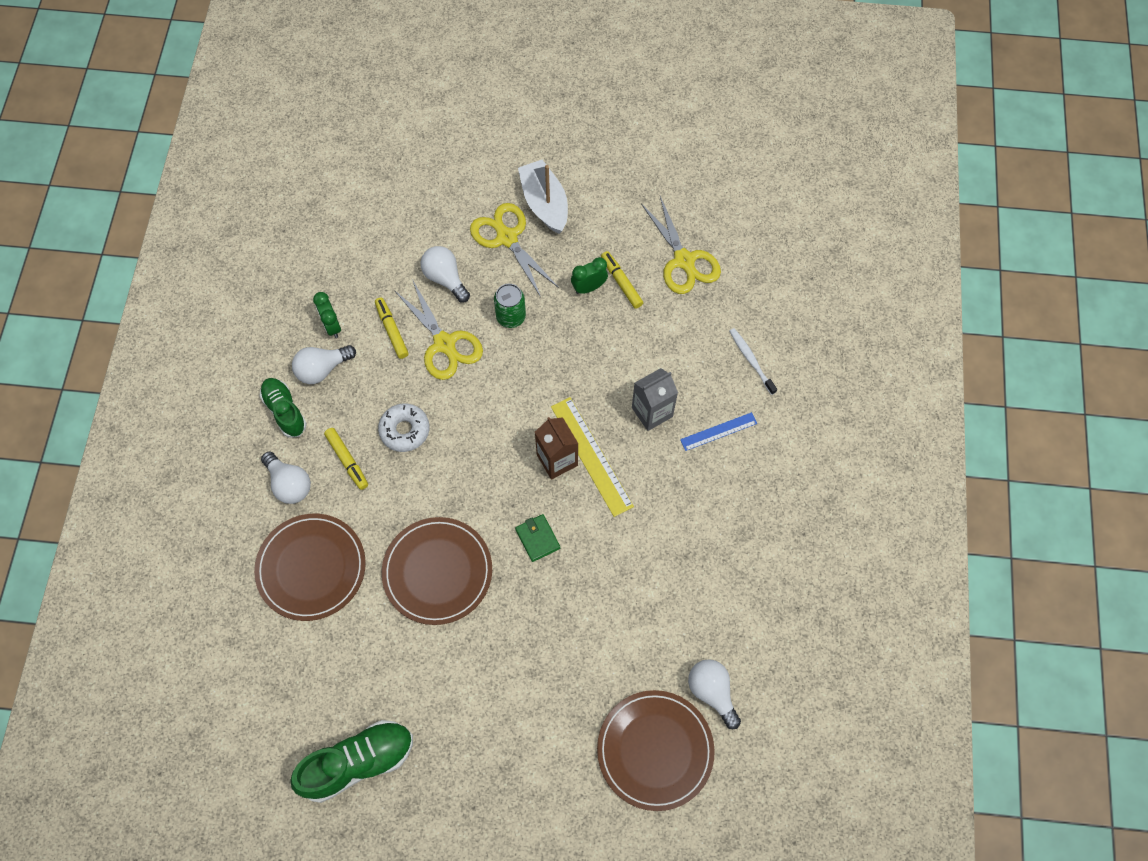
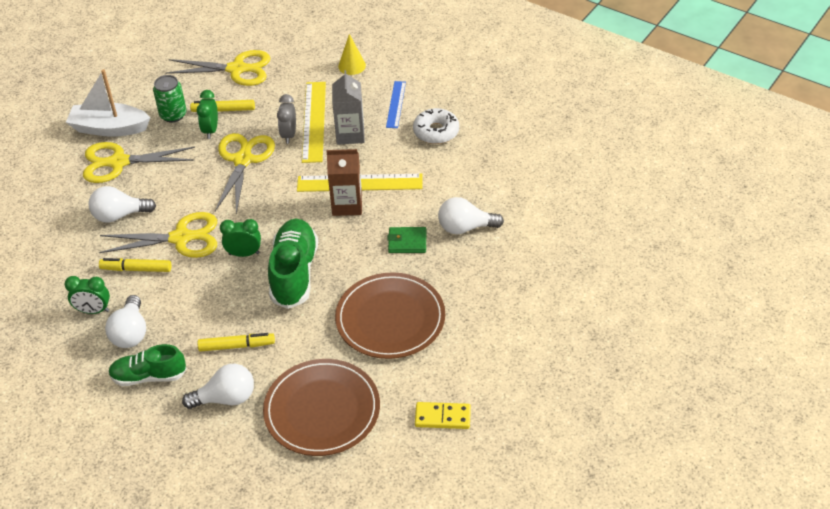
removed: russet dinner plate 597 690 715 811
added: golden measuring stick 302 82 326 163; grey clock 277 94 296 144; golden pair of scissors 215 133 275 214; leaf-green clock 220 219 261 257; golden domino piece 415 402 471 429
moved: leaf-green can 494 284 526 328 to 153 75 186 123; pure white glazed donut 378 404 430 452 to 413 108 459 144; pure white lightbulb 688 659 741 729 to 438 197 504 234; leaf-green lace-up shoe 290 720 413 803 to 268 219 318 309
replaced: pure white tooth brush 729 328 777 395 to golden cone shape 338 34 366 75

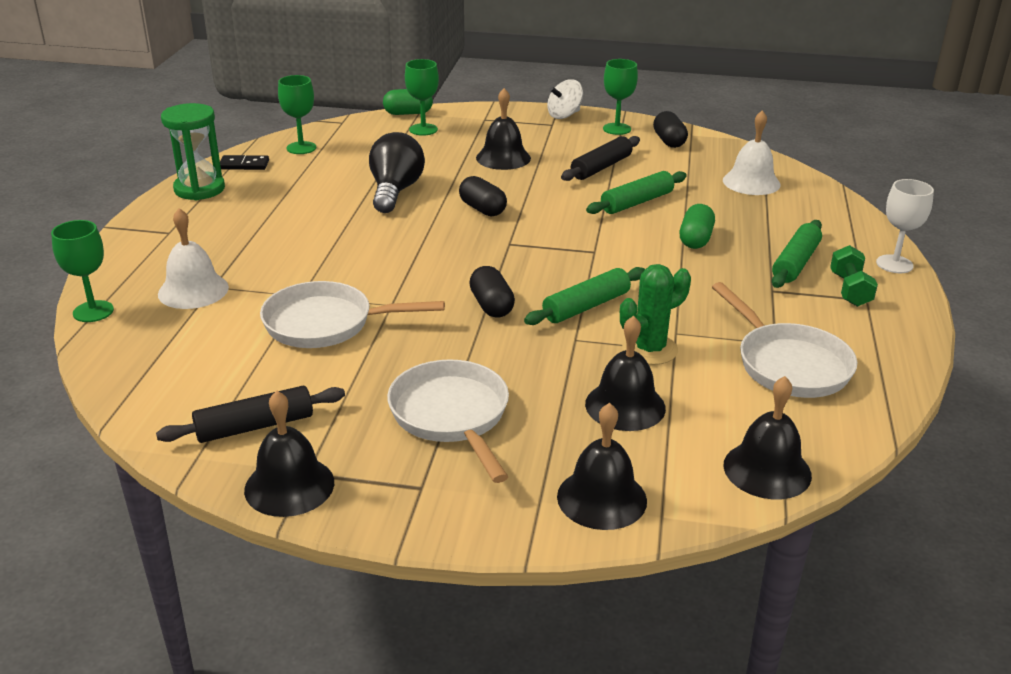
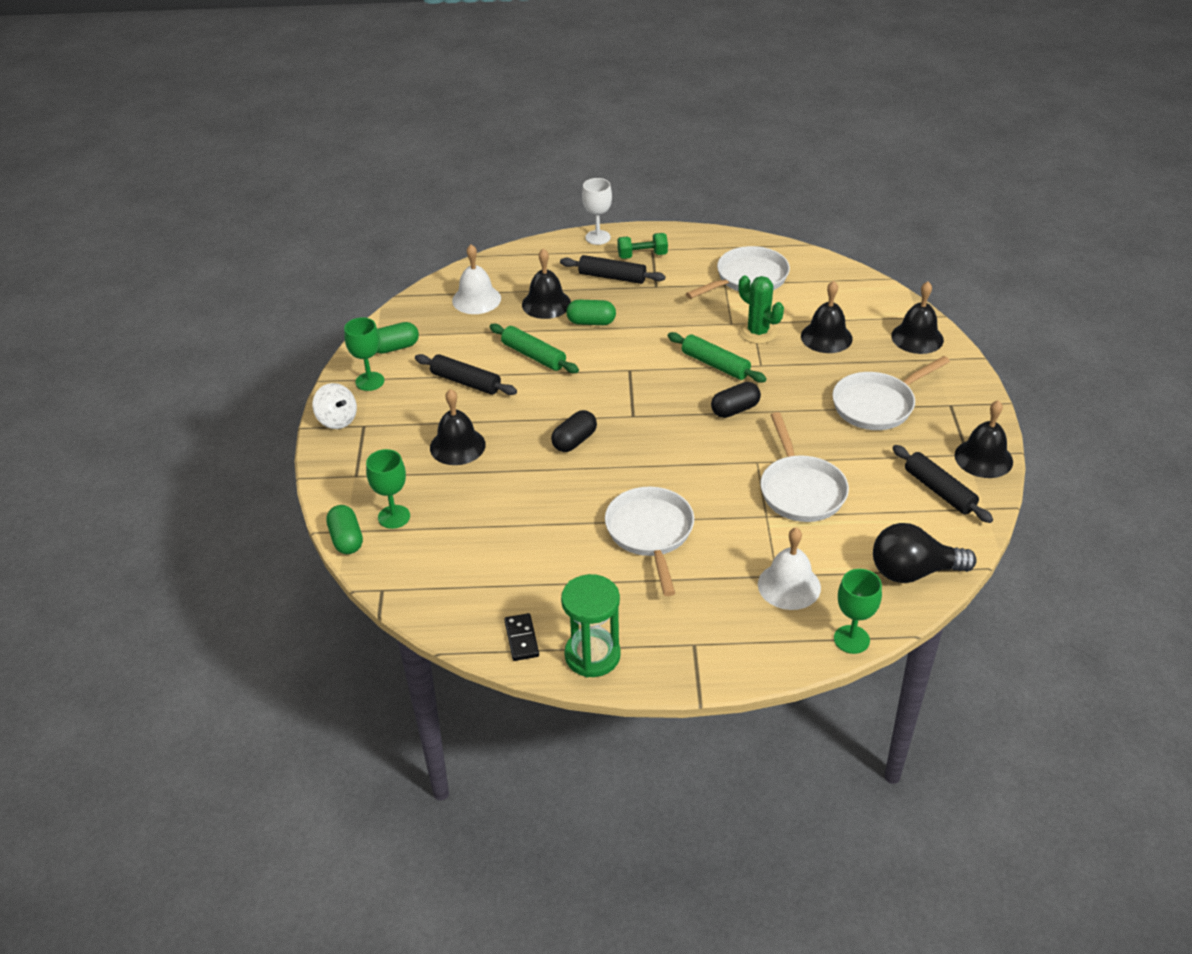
removed: leaf-green chalice 278 75 316 154
added: pure white pan 605 486 694 596
moved: ebony lightbulb 369 132 425 213 to 873 523 977 583; ebony hand bell 724 376 812 499 to 522 249 571 319
recoloured: ebony capsule 653 111 688 148 to leaf-green capsule 377 322 419 354; leaf-green rolling pin 772 220 822 288 to ebony rolling pin 560 255 665 284

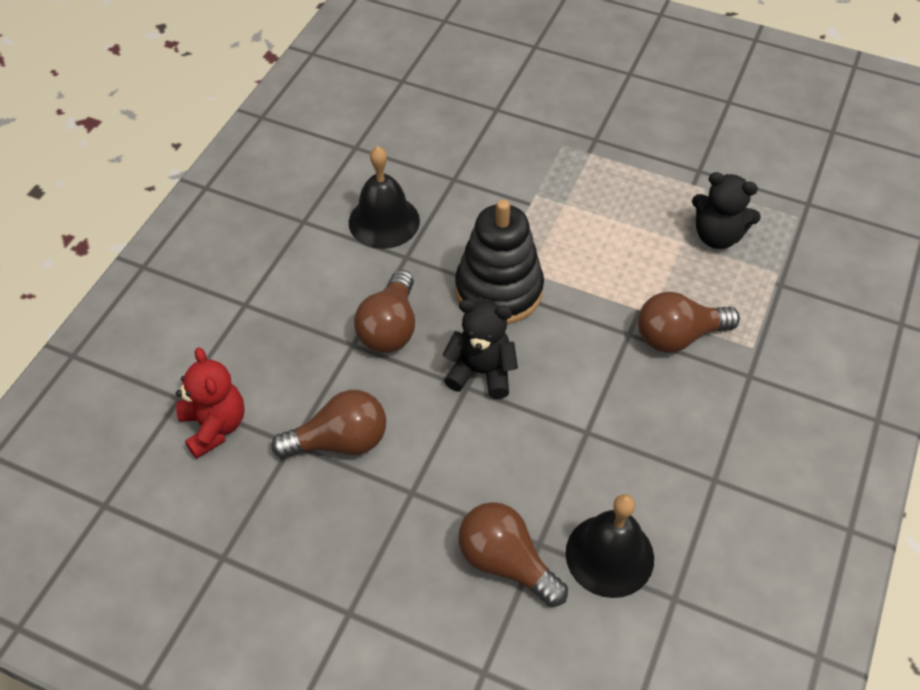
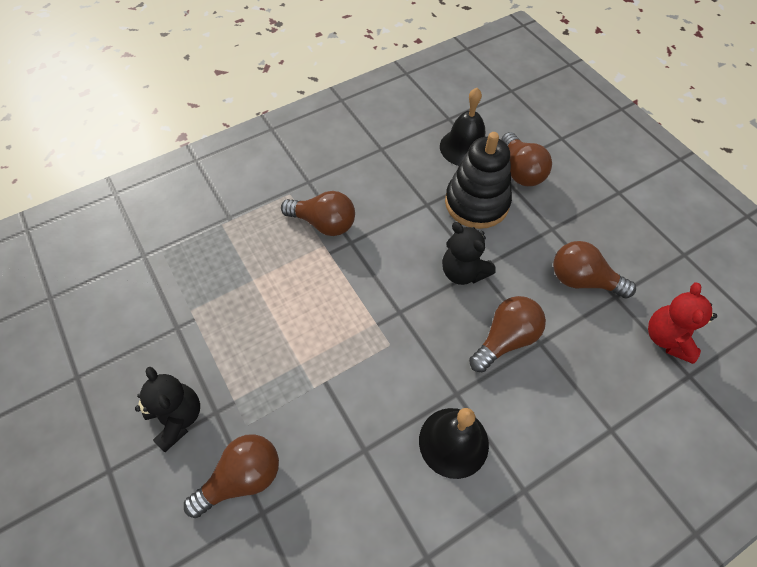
added: russet lightbulb 184 434 279 518
moved: ebony stuffed bear 692 172 761 249 to 135 366 200 452; ebony ring stacker 455 199 544 324 to 445 132 512 229

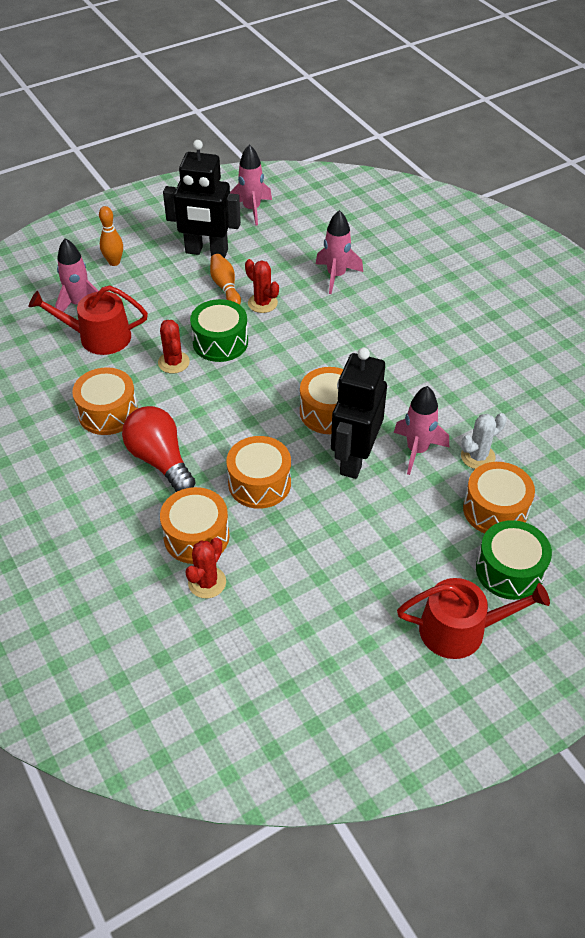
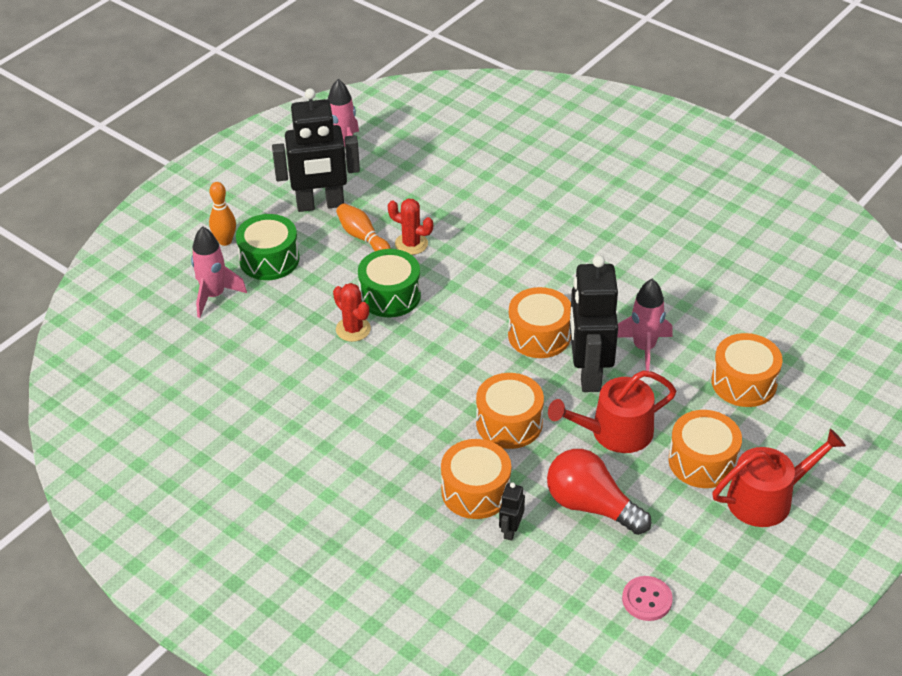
removed: pink spaceship 316 210 363 294; pure white prickly plant 461 413 507 469
added: pink shirt button 622 576 673 621
moved: scarlet sprinkling can 29 285 148 355 to 548 370 677 453; orange snare drum 72 367 138 435 to 669 410 742 488; scarlet lightbulb 122 406 196 492 to 547 449 651 535; leaf-green snare drum 476 520 552 600 to 236 214 299 280
replaced: scarlet prickly plant 185 537 226 599 to ebony robot 499 483 525 541

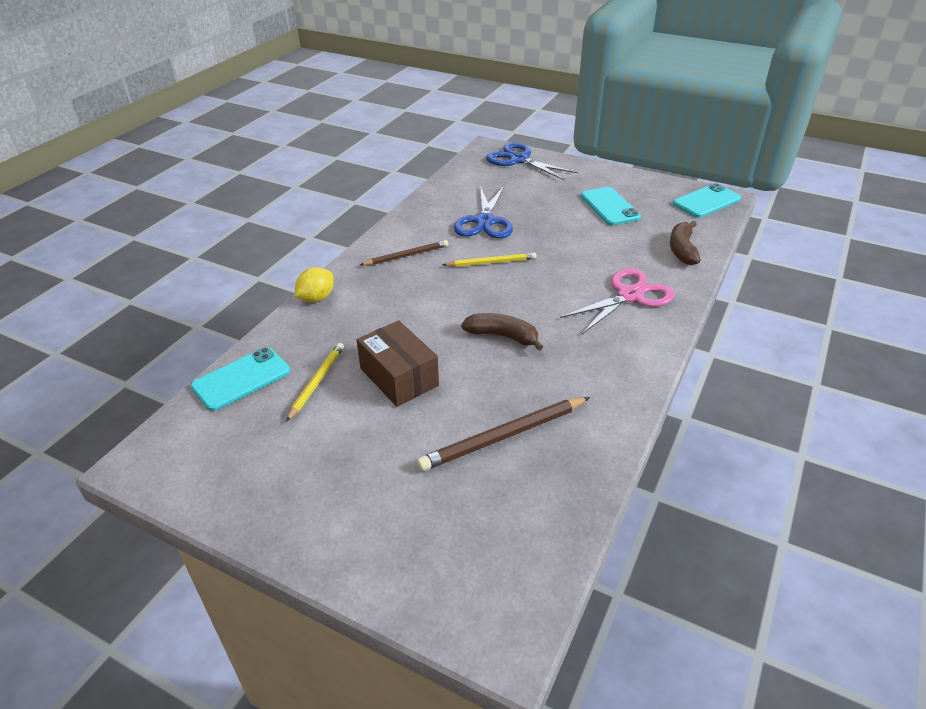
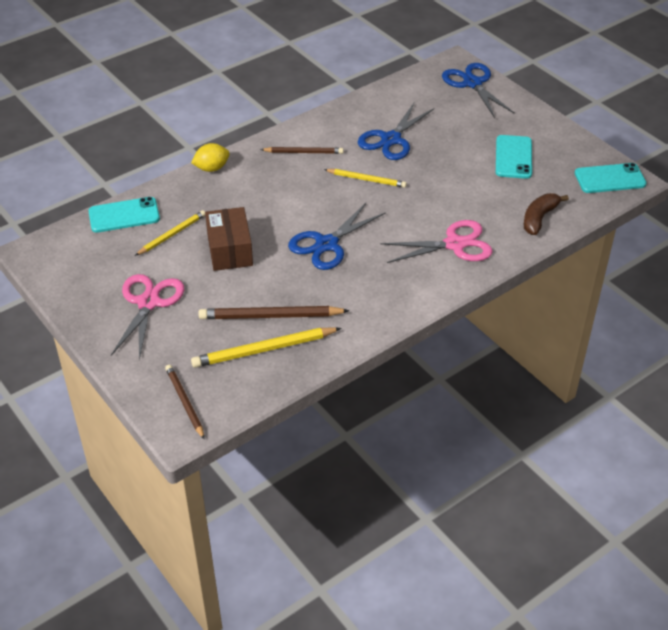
added: pink pair of scissors 111 274 184 360; golden lead pencil 191 327 341 368; russet lead pencil 165 364 204 439
replaced: russet toy banana 461 313 543 351 to cobalt pair of scissors 288 203 385 270

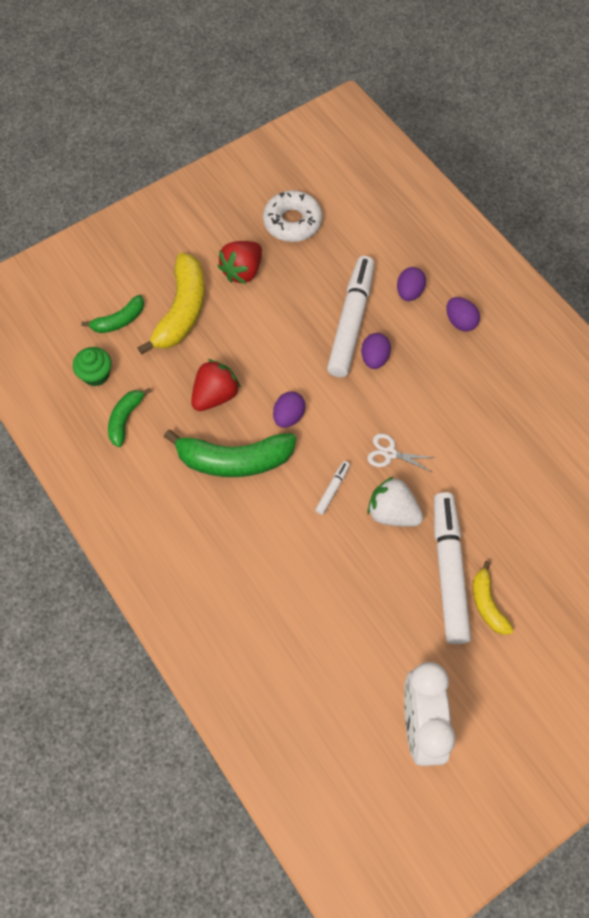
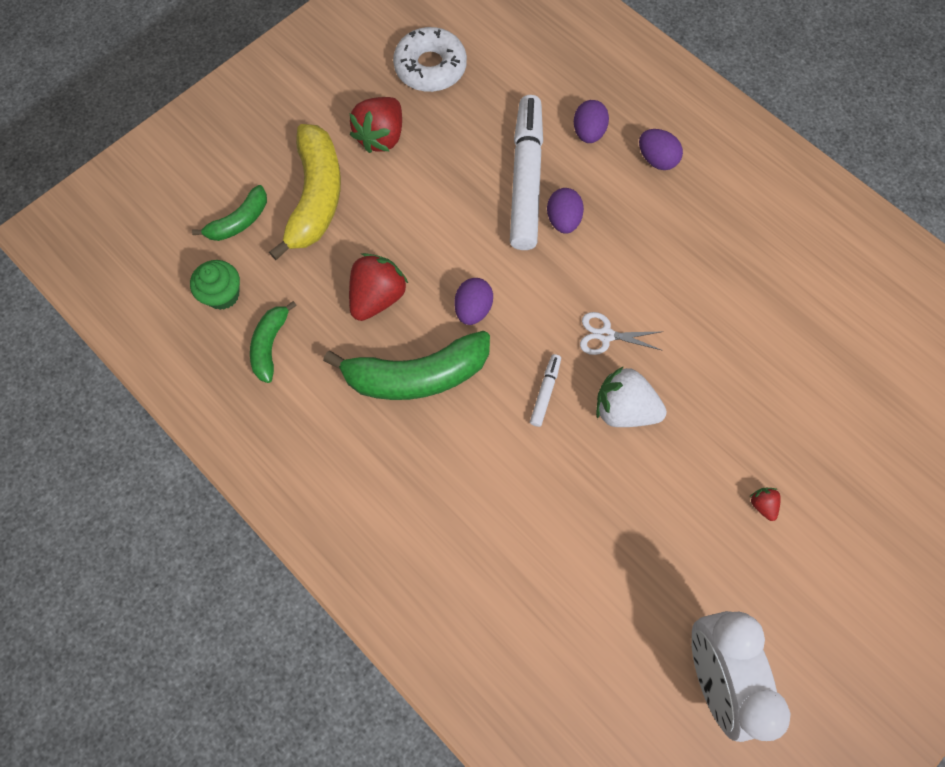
removed: pure white marker 434 492 471 644
replaced: golden toy banana 473 561 513 635 to scarlet toy strawberry 750 488 781 521

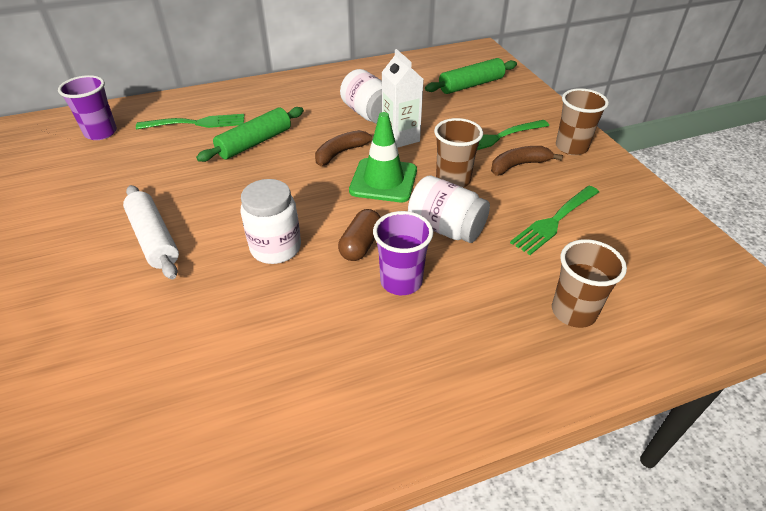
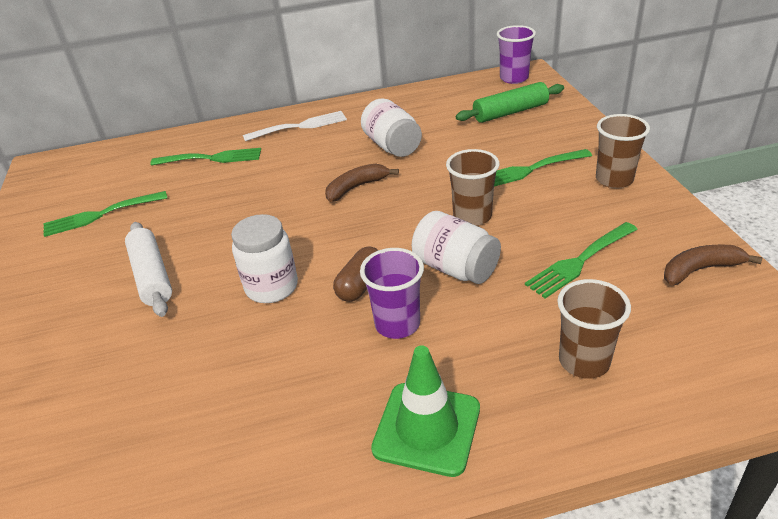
removed: pure white juice carton 382 49 424 148; leaf-green rolling pin 196 107 304 162
added: pure white fork 243 111 347 141; leaf-green fork 43 191 167 237
moved: royal purple beaker 58 75 117 140 to 497 25 536 84; leaf-green traffic cone 349 112 417 202 to 371 345 480 477; russet toy banana 491 146 563 175 to 664 245 762 285

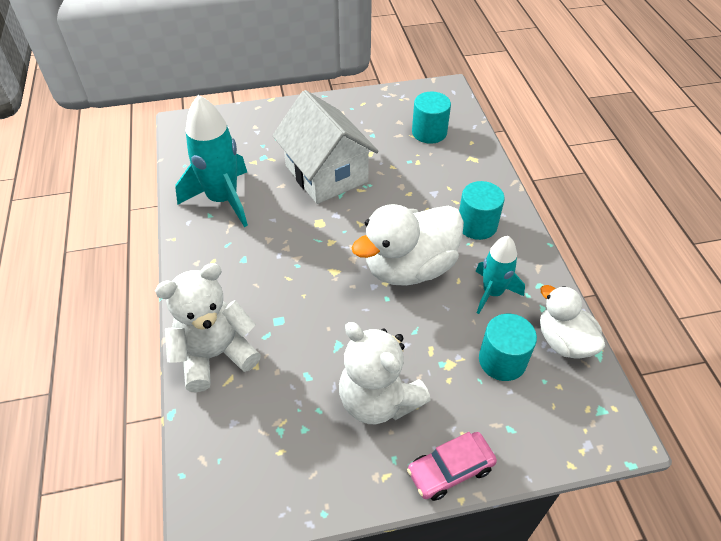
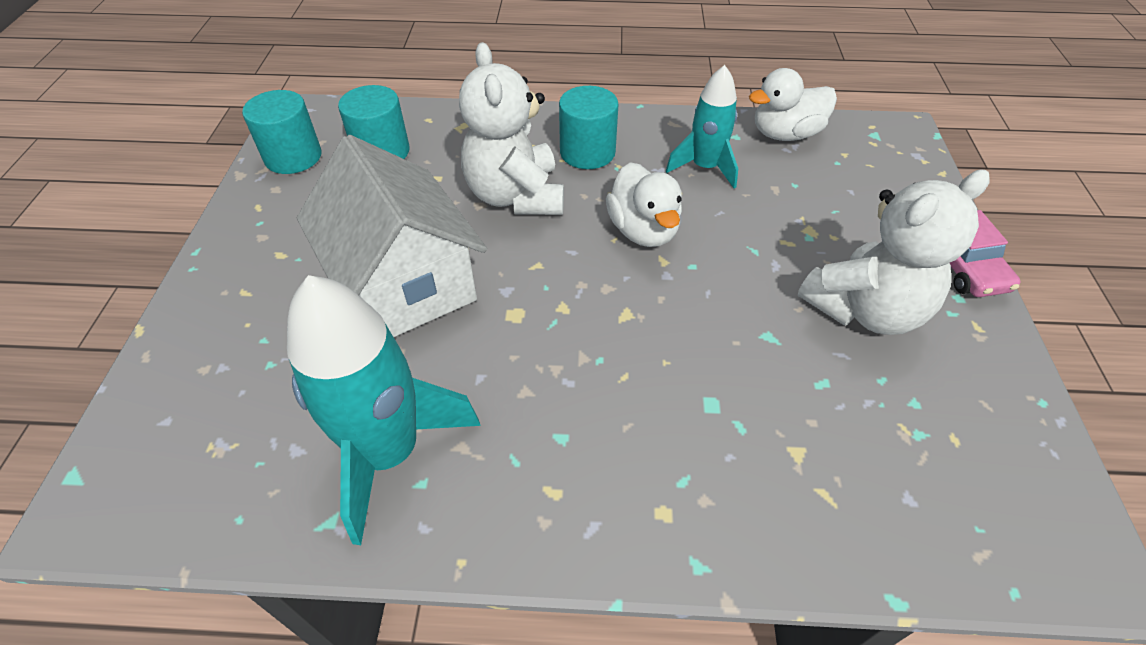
moved: pure white stuffed bear 155 263 261 392 to 459 42 564 215; aqua cylinder 479 314 537 381 to 242 90 322 174
turned: pure white house 272 90 379 204 = 297 135 487 337 75 degrees clockwise
resized: pure white duck 352 204 464 286 = 606 162 682 247 x0.61

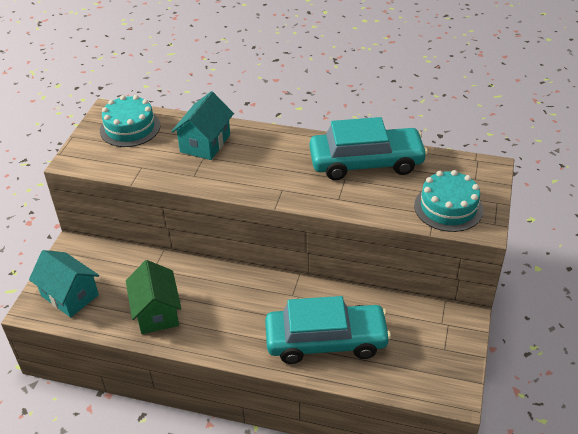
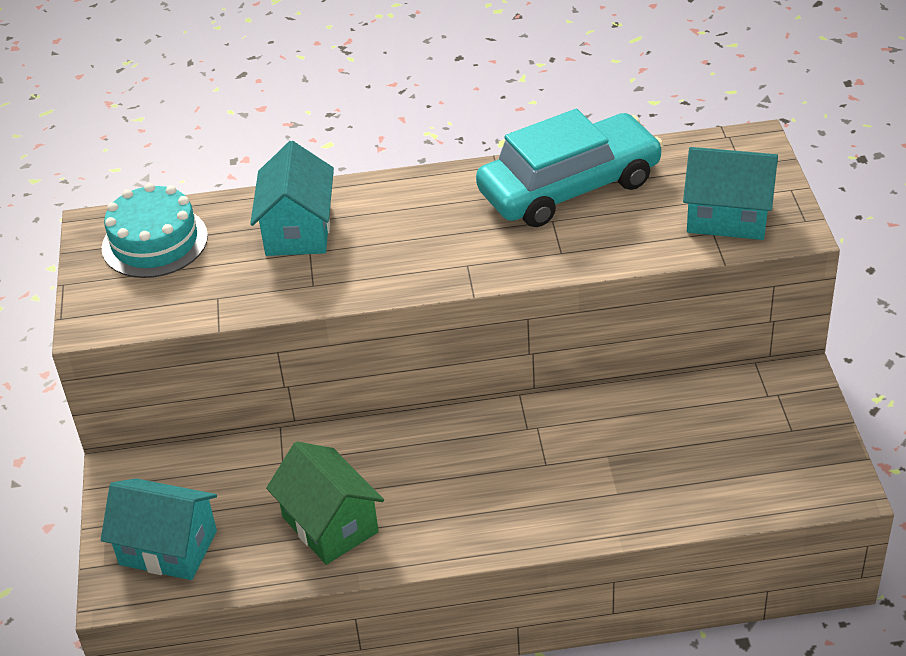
removed: aqua toy car 265 296 391 364
replaced: aqua gateau 414 170 483 232 to aqua house 683 147 778 240

